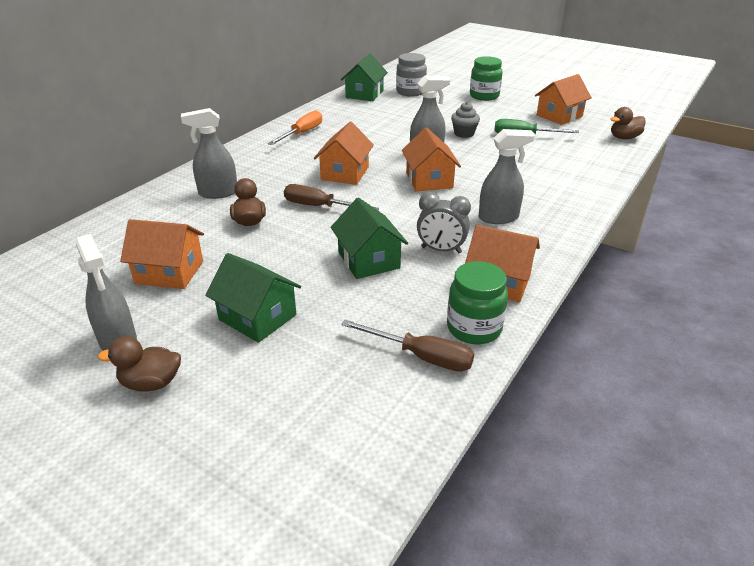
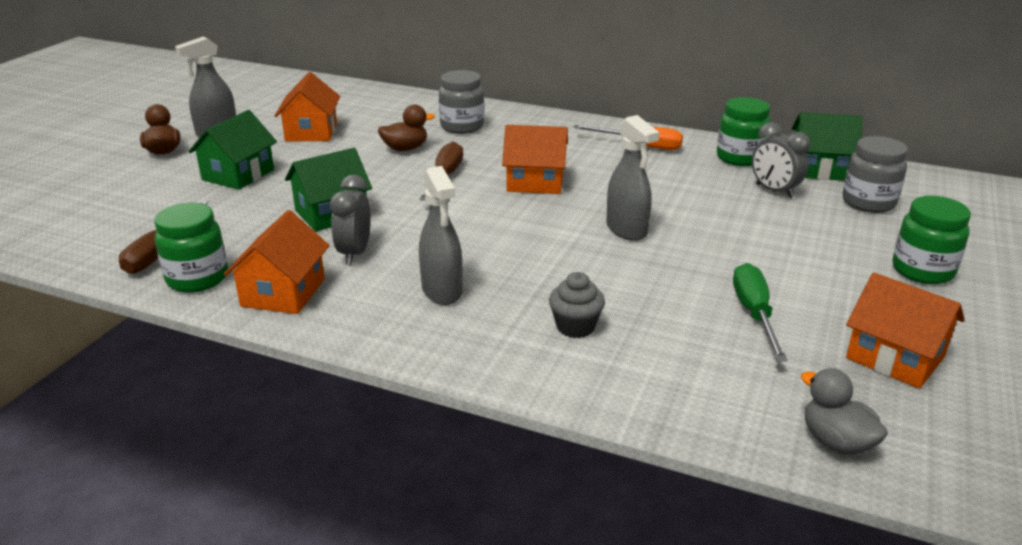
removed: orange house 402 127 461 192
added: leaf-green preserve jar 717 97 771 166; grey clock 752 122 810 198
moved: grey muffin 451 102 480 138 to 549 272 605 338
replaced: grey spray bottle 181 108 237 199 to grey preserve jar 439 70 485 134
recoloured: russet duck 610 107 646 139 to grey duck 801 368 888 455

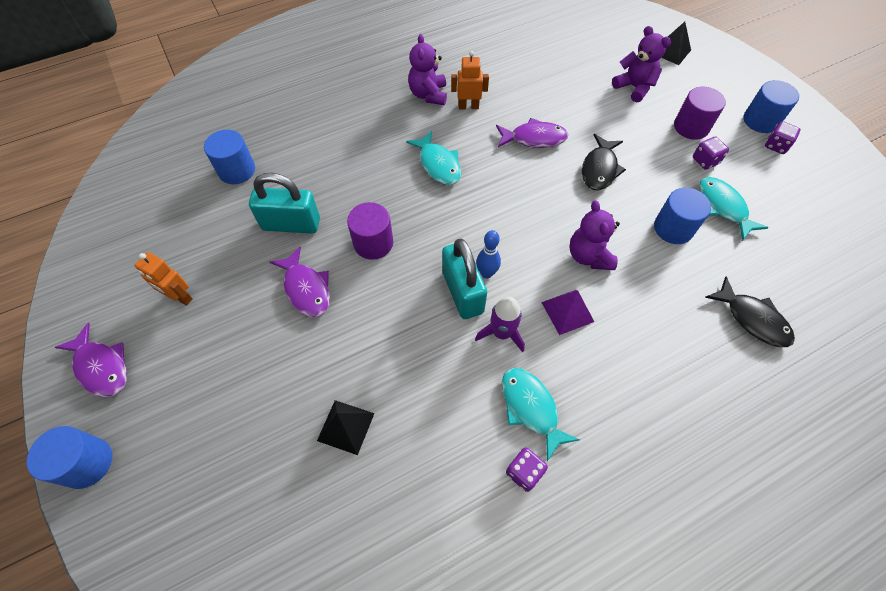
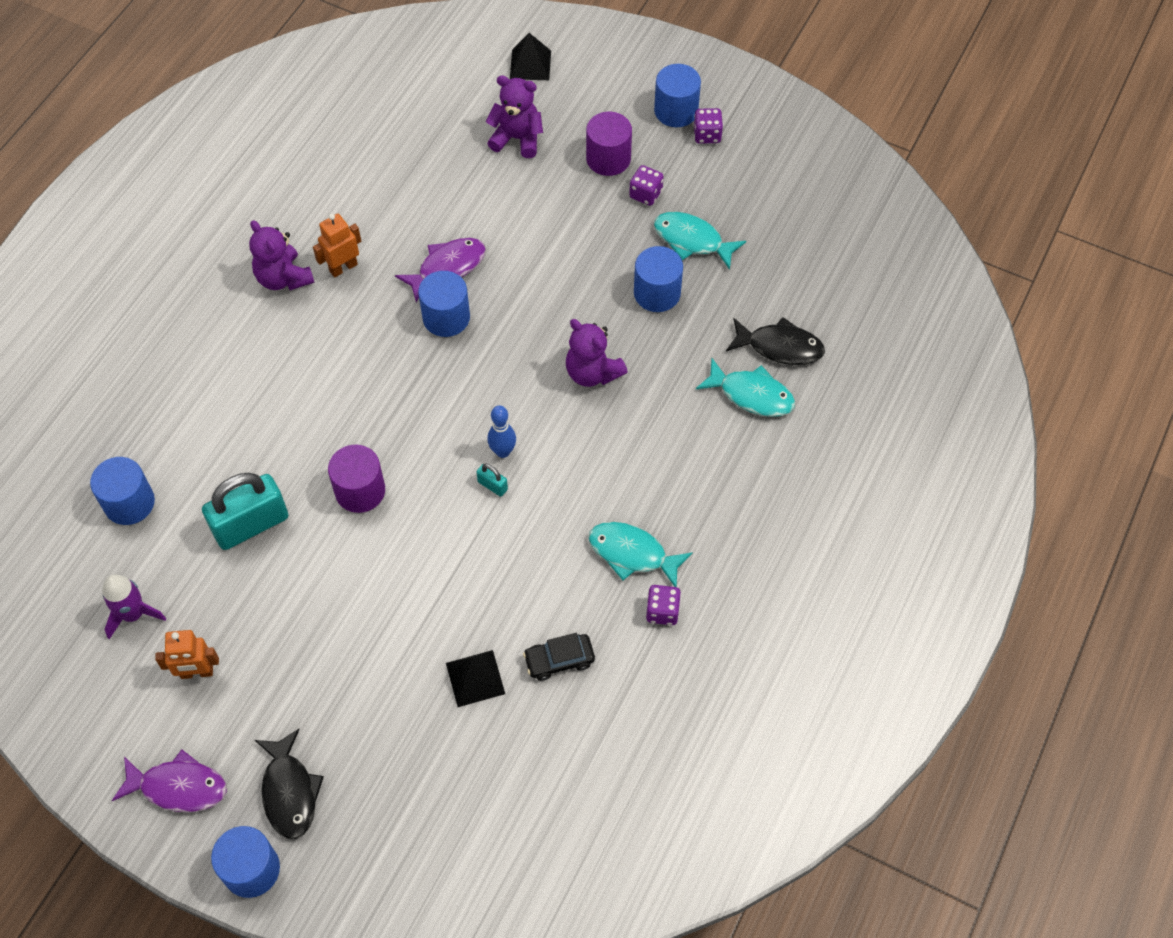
removed: royal purple toy fish 270 247 330 317; royal purple pyramid 541 290 594 335
added: cobalt cylinder 418 271 470 337; ebony toy car 523 633 595 681
moved: aqua toy fish 406 131 461 185 to 696 358 795 417; ebony toy fish 582 134 626 190 to 255 729 324 839; royal purple spaceship 475 297 525 352 to 102 574 166 639
resized: aqua small lock 442 239 487 319 = 476 464 508 497 x0.42

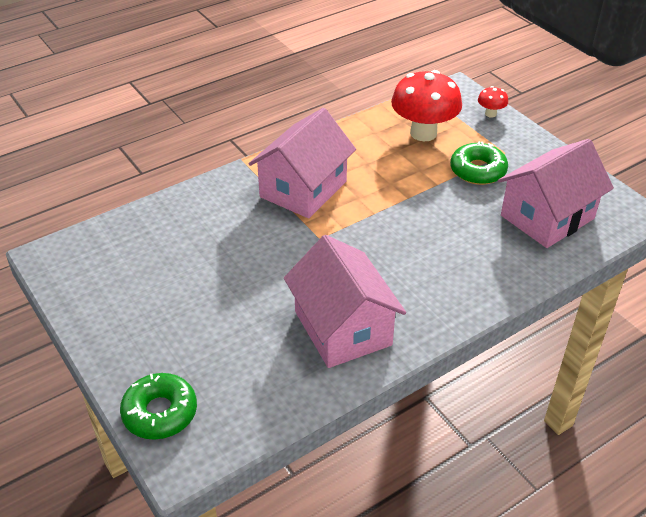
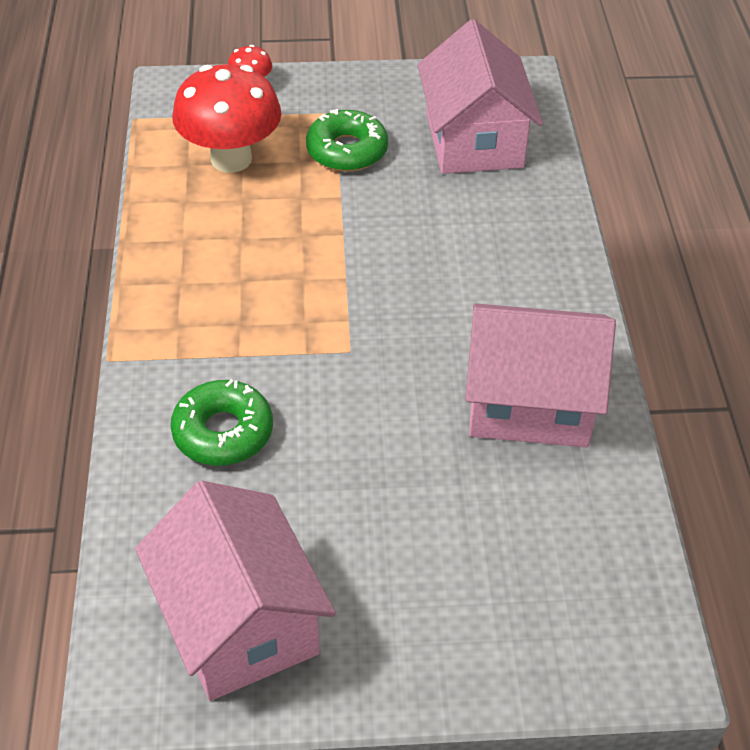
moved: pink house 248 108 356 218 to 135 481 336 701; leaf-green glazed donut 120 373 197 440 to 170 380 273 466

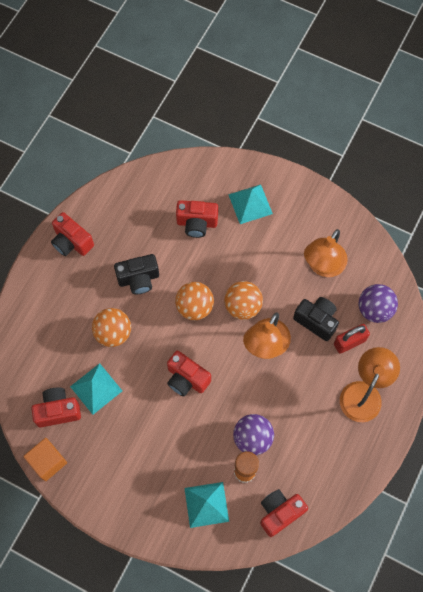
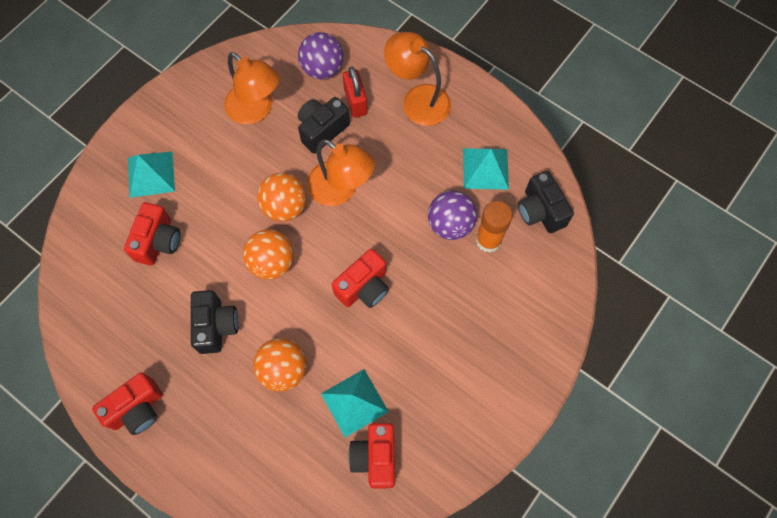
removed: orange solid cube 23 438 67 481
moved: aqua pyramid 184 482 229 528 to 463 149 509 190
recoloured: scarlet photo camera 260 489 308 537 to ebony photo camera 518 171 574 233

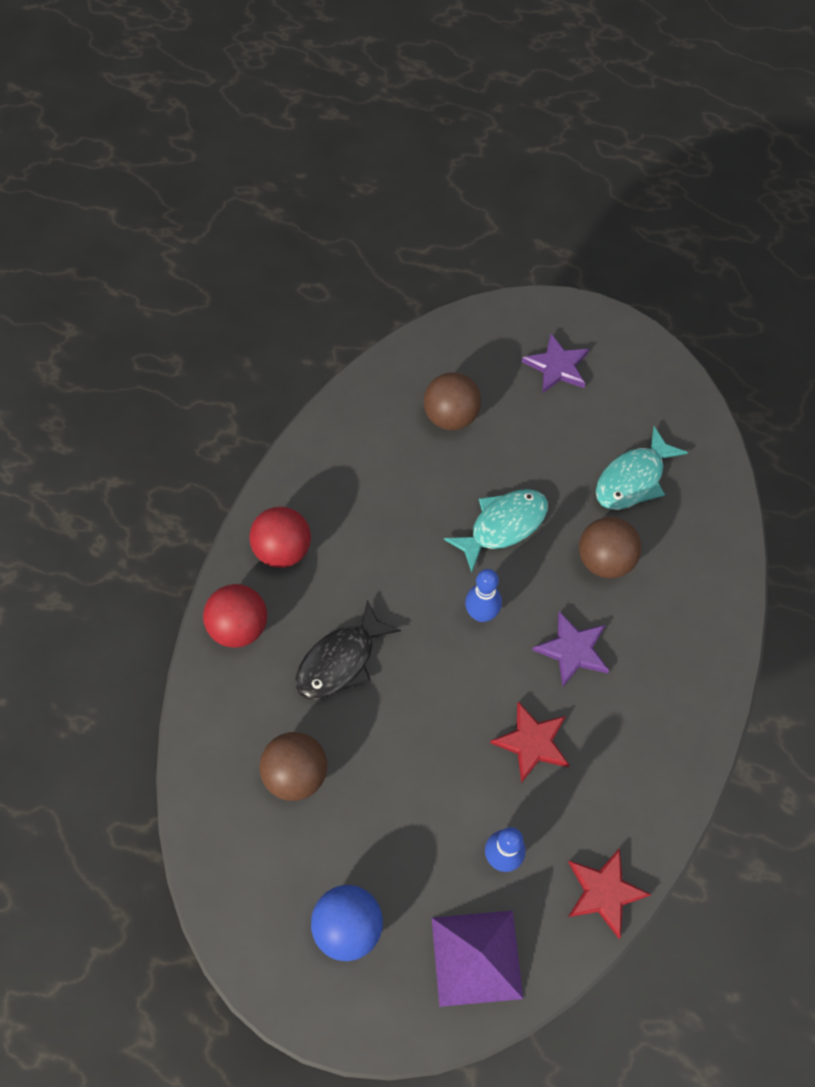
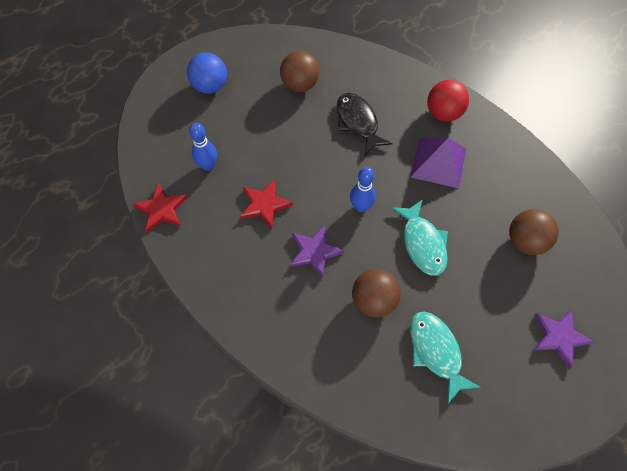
removed: scarlet sphere 203 584 267 648
moved: royal purple pyramid 432 910 523 1007 to 410 138 466 188

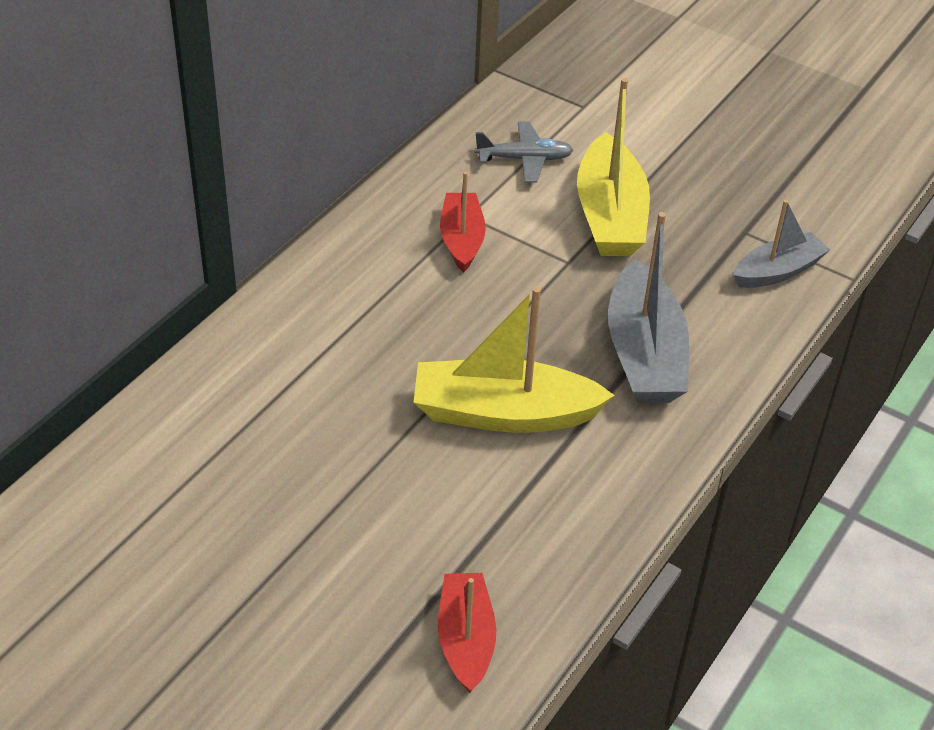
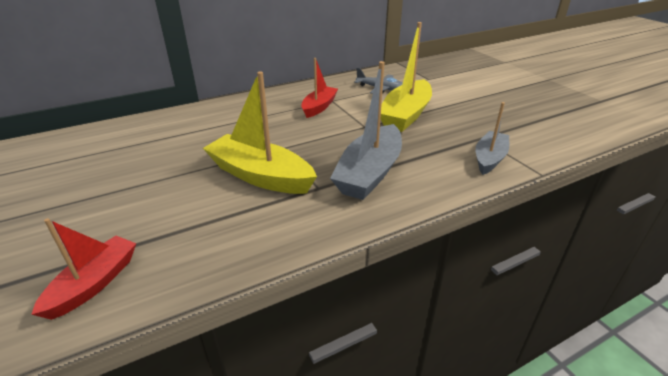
turned: grey toy boat 733 200 830 288 = 475 102 509 175 60 degrees counterclockwise

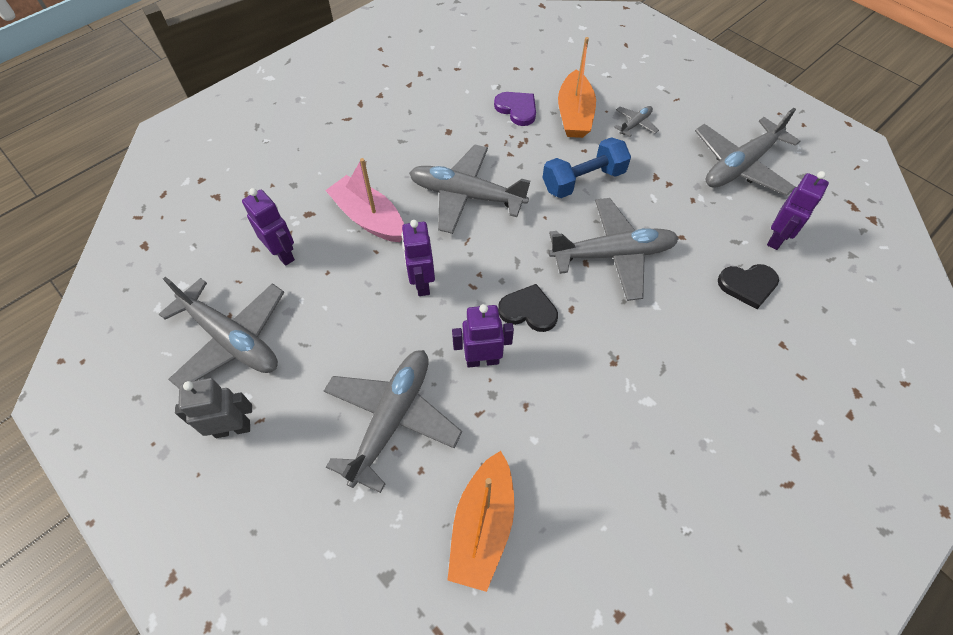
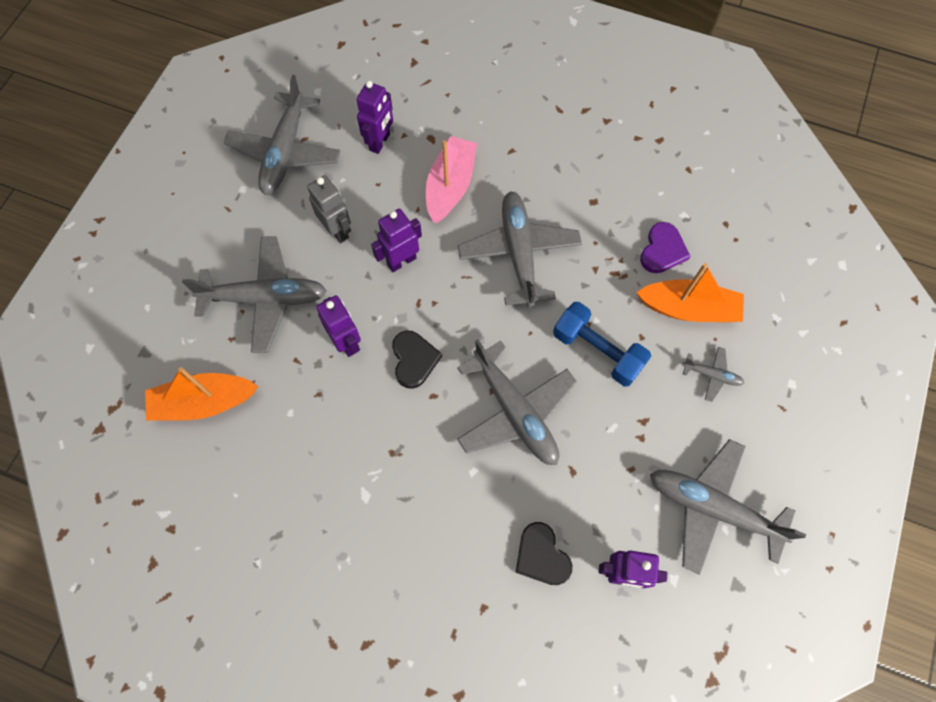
moved: grey robot 175 378 252 438 to 307 175 351 243
turned: orange toy boat 558 37 596 138 = 636 263 744 322 150 degrees counterclockwise

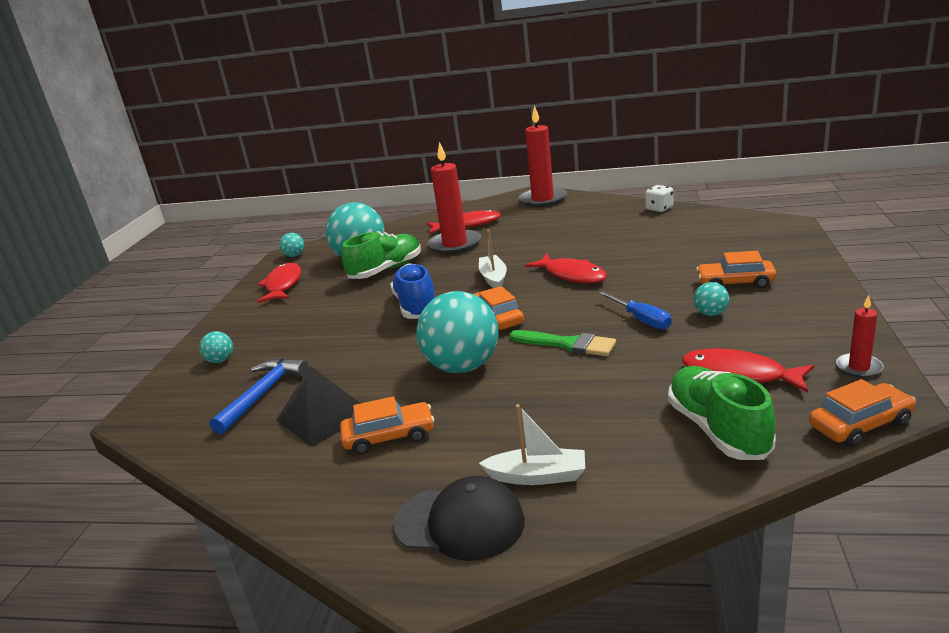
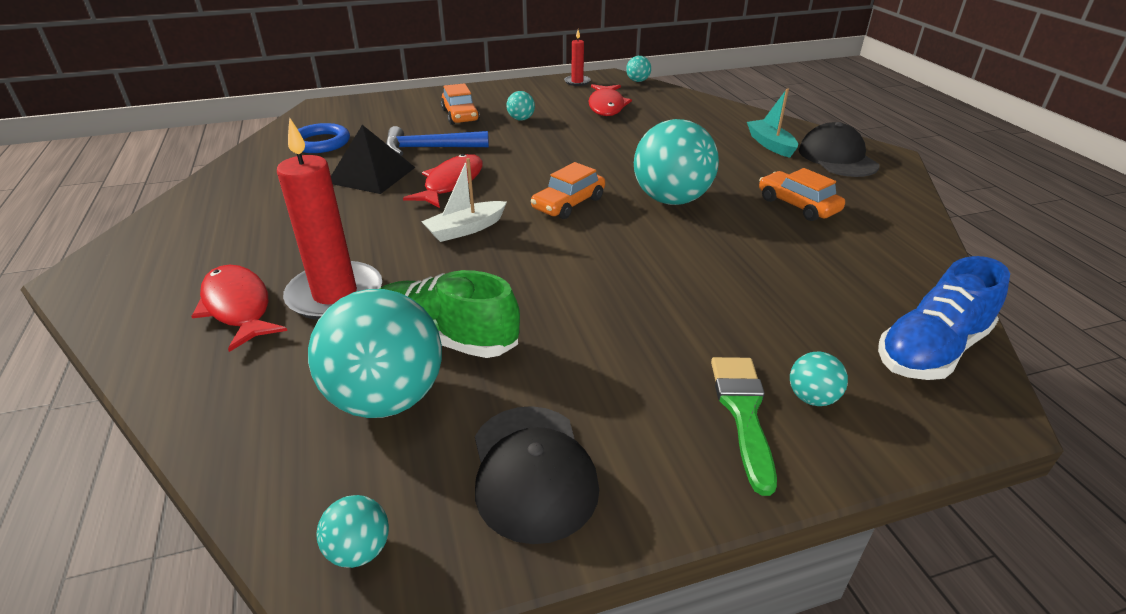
removed: scarlet pillar candle 518 105 567 207; pure white die 645 185 673 212; cobalt flat screwdriver 599 291 671 330; leaf-green lace-up shoe 668 366 776 460
added: cobalt hoop 298 123 350 153
moved: cobalt lace-up shoe 390 263 435 319 to 878 256 1010 380; leaf-green brush 509 330 616 356 to 711 357 777 496; cobalt claw hammer 210 358 309 435 to 386 126 489 156; ebony pyramid 277 366 361 447 to 331 125 416 194
replaced: scarlet toy fish 257 263 301 303 to ebony peaked cap 475 406 599 544; orange toy car 809 379 916 447 to aqua sphere 626 56 651 82
recoloured: pure white toy boat 479 404 585 485 to aqua toy boat 747 88 798 158

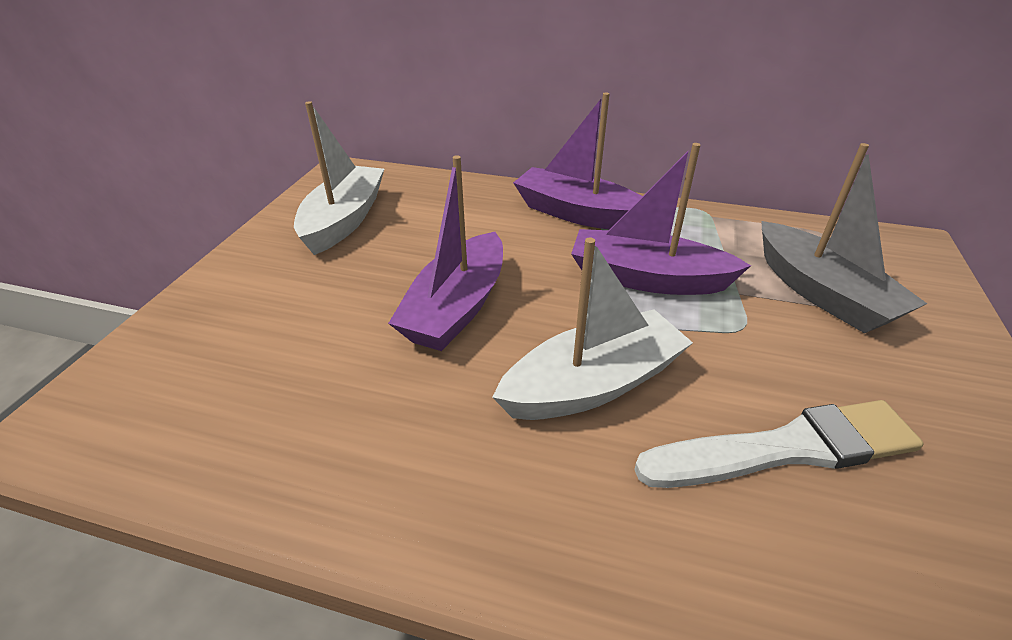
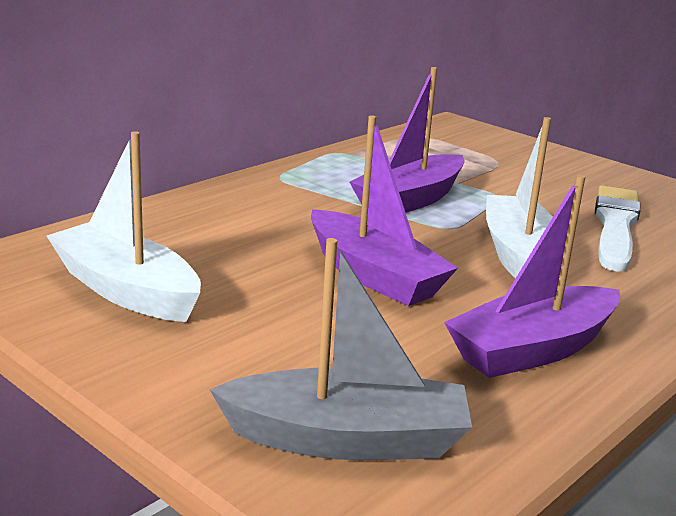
moved: royal purple toy boat 513 92 642 230 to 444 175 620 378; grey toy boat 761 143 927 333 to 209 238 472 460

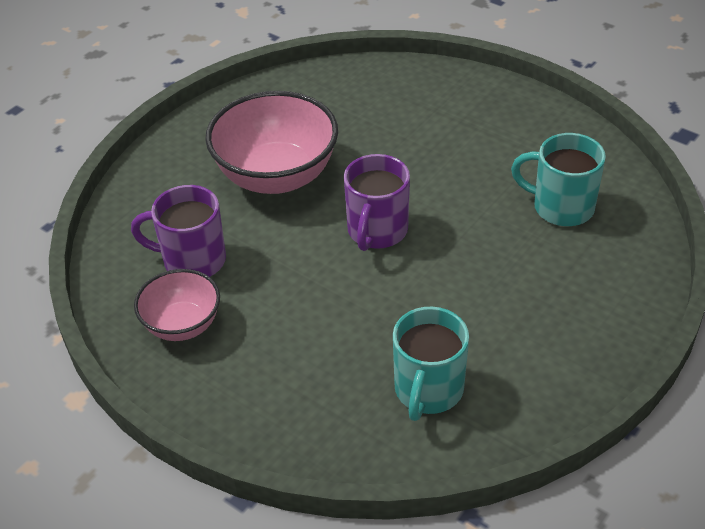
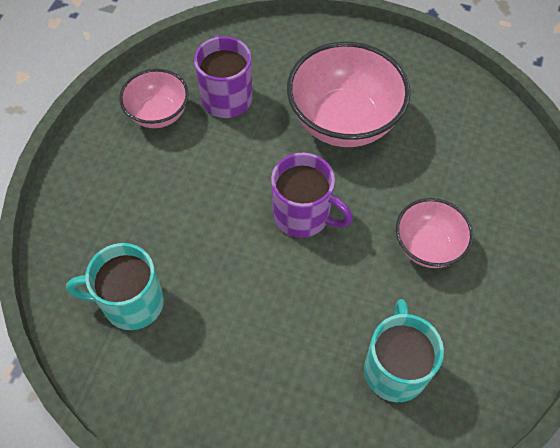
added: pink deep dish 396 198 473 268
turned: royal purple coffee mug 344 154 410 251 = 271 153 353 238 150 degrees counterclockwise

